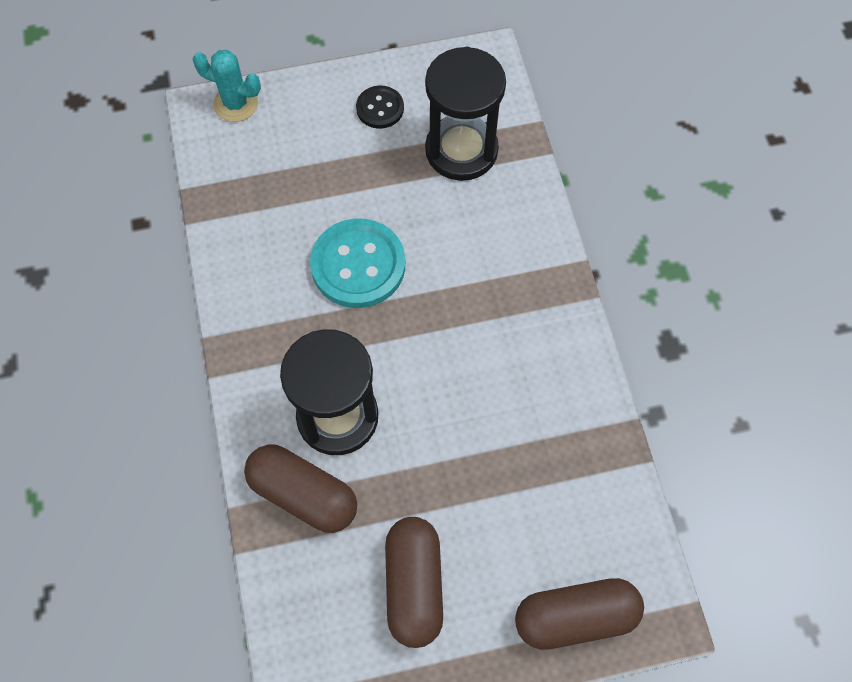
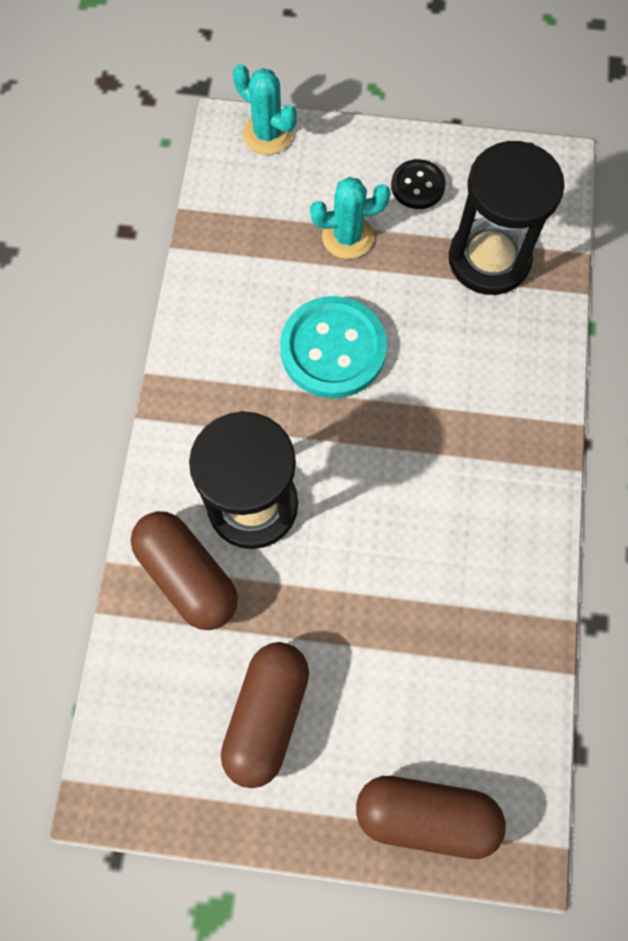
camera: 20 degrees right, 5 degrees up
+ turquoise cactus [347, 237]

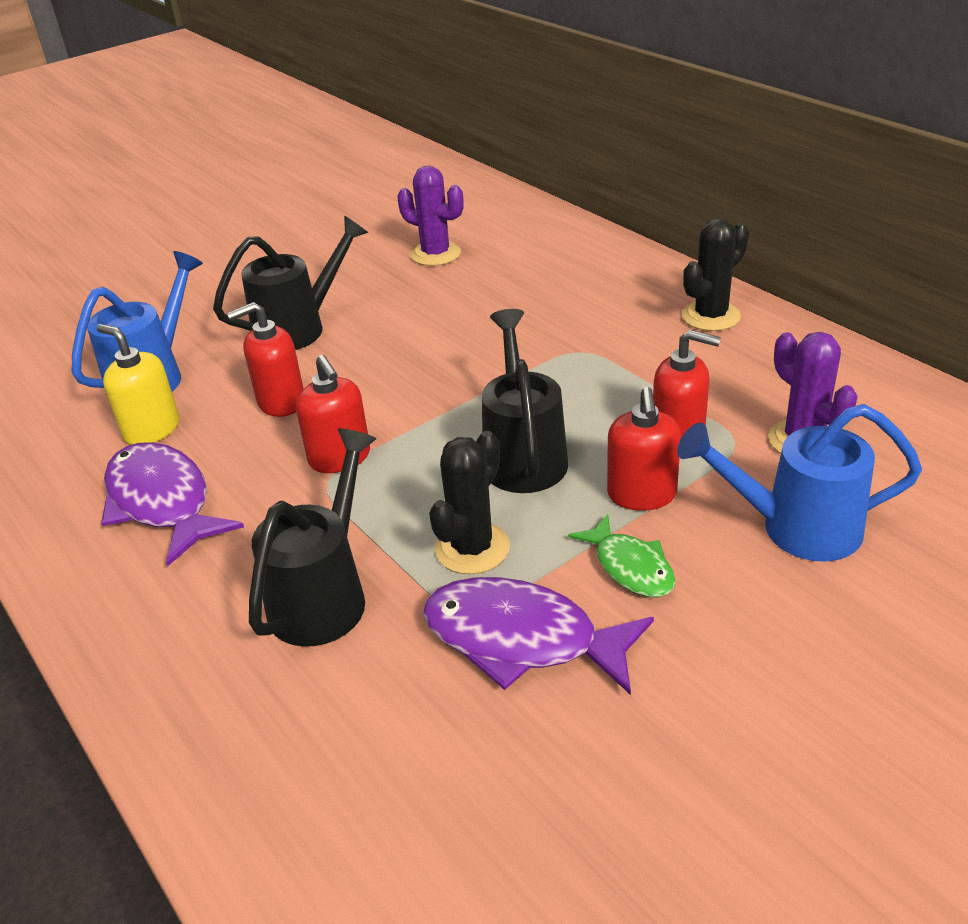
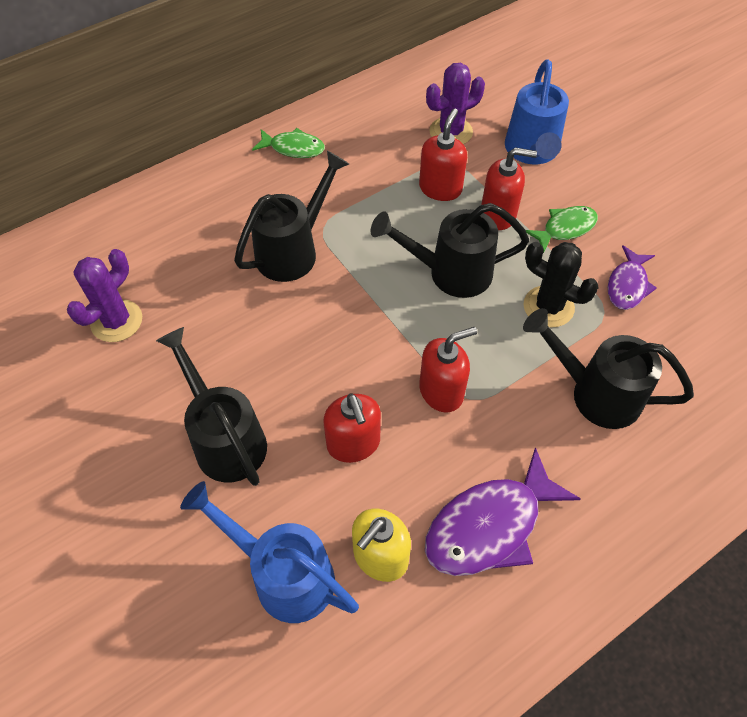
camera: 90 degrees left, 20 degrees up
+ ebony watering pot [293, 251]
~ ebony cactus [711, 316] to leaf-green fish figure [293, 148]
~ violet fish figure [522, 639] = [627, 285] x0.59

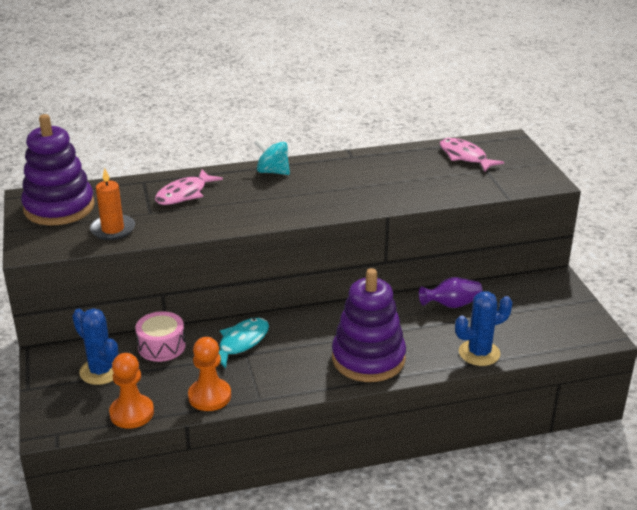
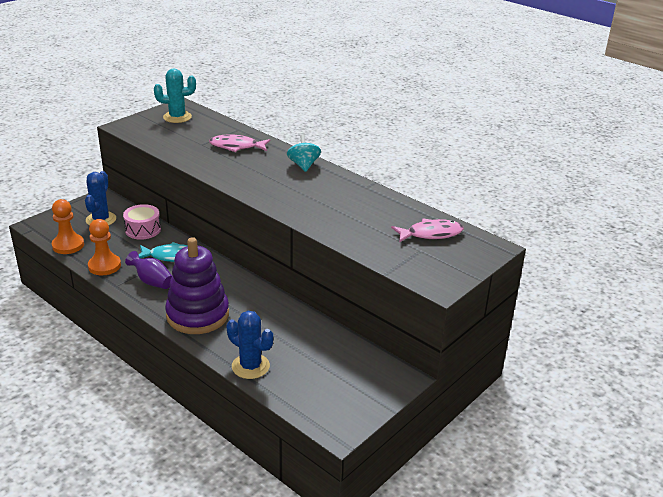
camera: 55 degrees right, 0 degrees up
~ violet vase [451, 305] to [152, 281]
~ violet ring stacker [59, 208] to turquoise cactus [177, 117]
~ pink fish figure [465, 157] = [431, 234] 60 degrees clockwise
- orange pillar candle [113, 229]

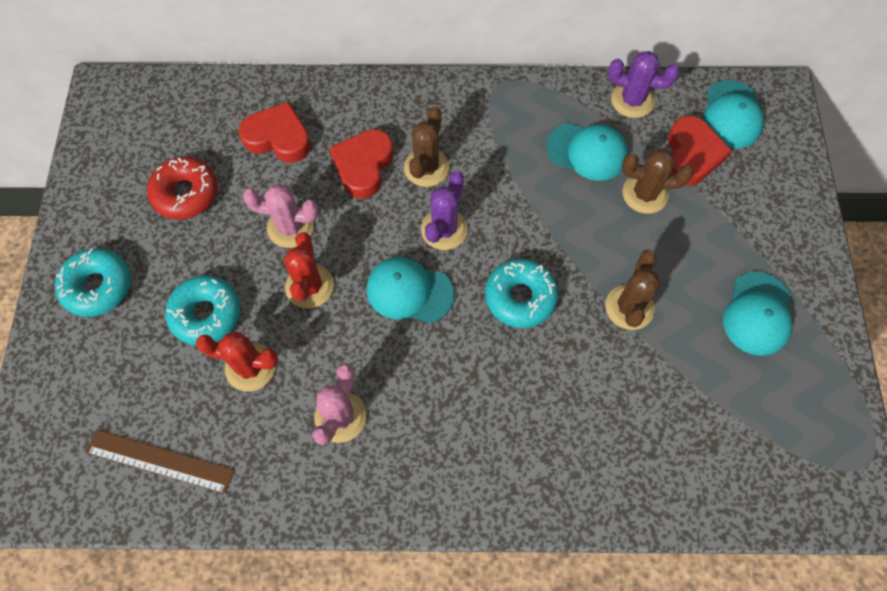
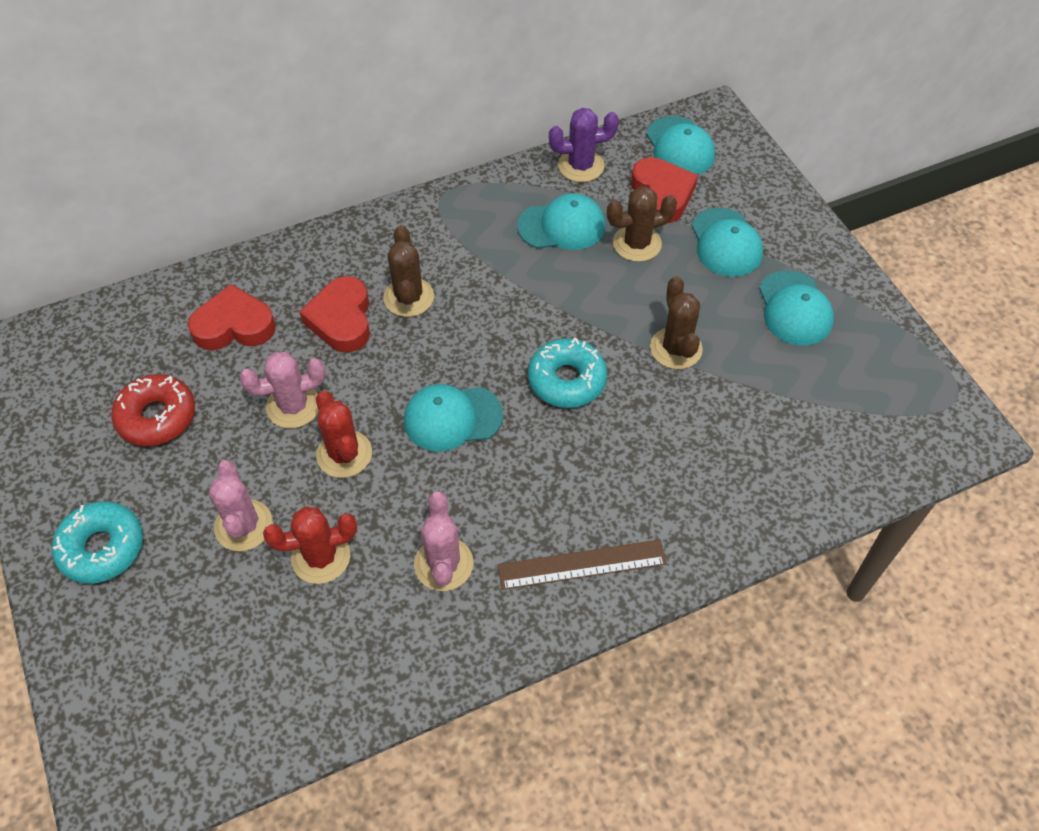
camera: 25 degrees left, 10 degrees down
~ turquoise donut [206, 314] to pink cactus [243, 525]
~ dark brown straightedge [160, 461] to [582, 565]
+ turquoise baseball cap [726, 243]
- violet cactus [444, 229]

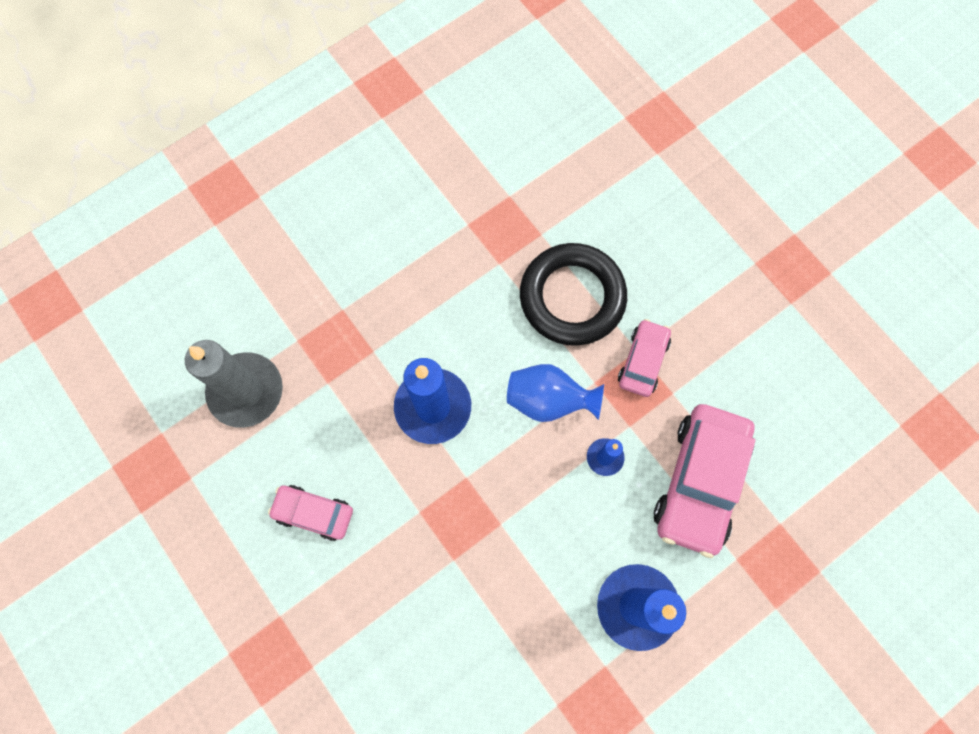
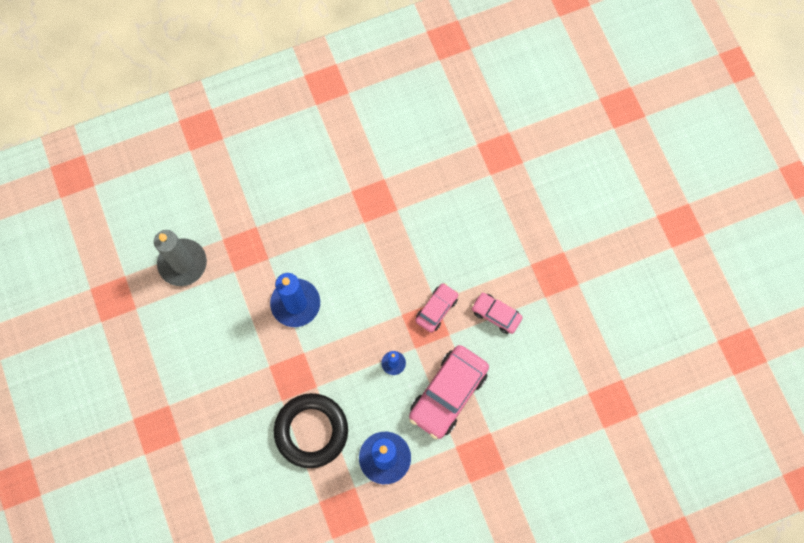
camera: 15 degrees right, 0 degrees up
~ ebony hoop [572, 297] to [311, 431]
~ pink car [313, 513] to [496, 314]
- royal blue vase [548, 400]

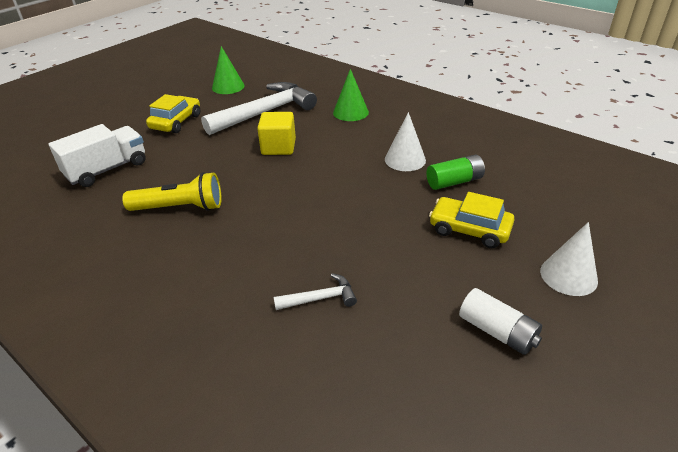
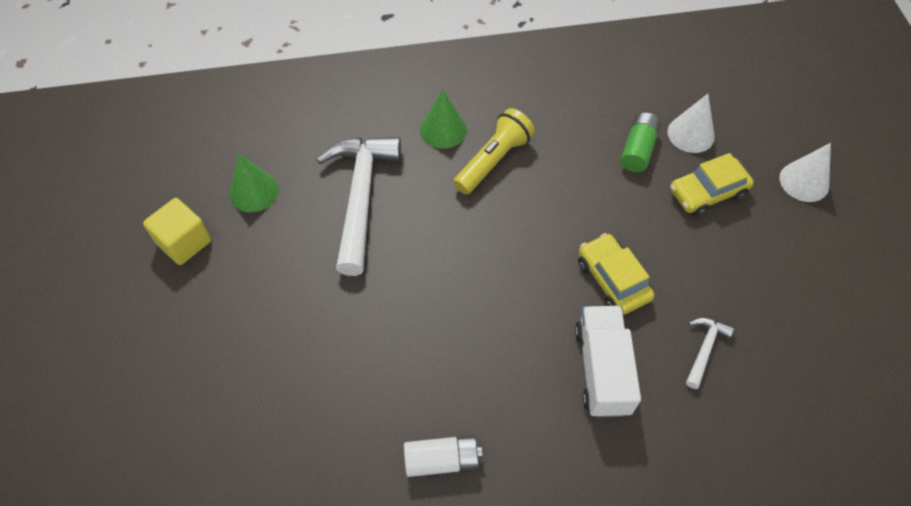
camera: 50 degrees left, 20 degrees up
~ golden solid cube [278, 147] to [184, 242]
~ pure white power cell [497, 331] to [442, 460]
~ golden flashlight [180, 208] to [493, 160]
~ pure white toy truck [107, 169] to [602, 369]
~ golden car [176, 122] to [612, 280]
~ pure white solid cone [405, 159] to [691, 134]

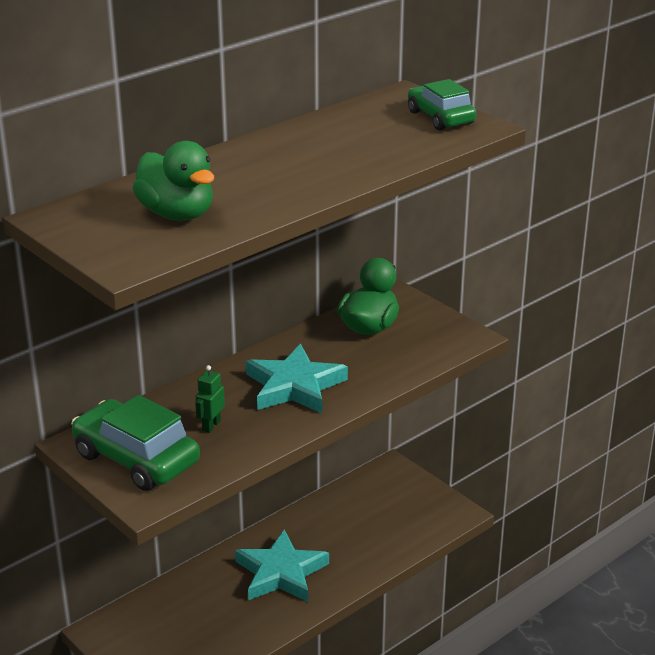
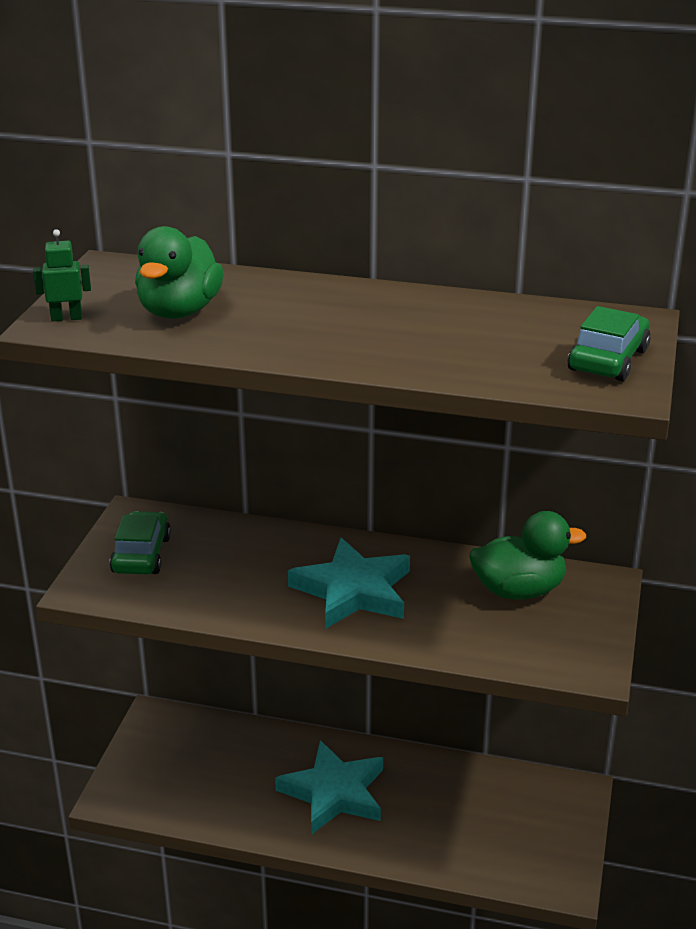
camera: 55 degrees right, 0 degrees up
~ leaf-green robot figure [211, 426] to [66, 318]
~ leaf-green car [136, 459] = [141, 555] x0.64

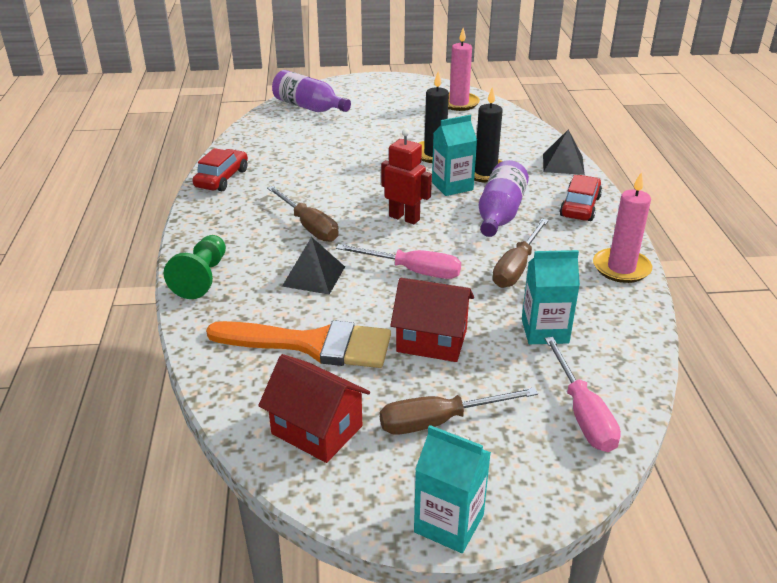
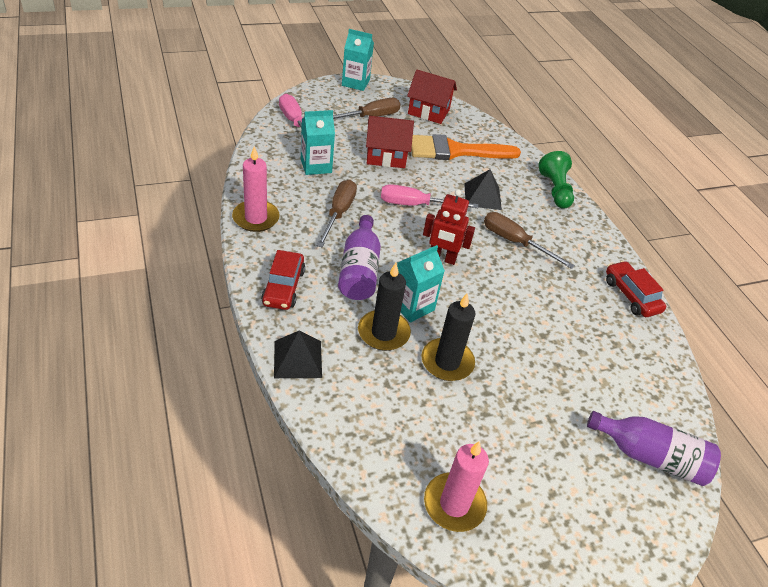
camera: 160 degrees right, 10 degrees up
~ crimson car [222, 178] = [631, 295] 150 degrees clockwise

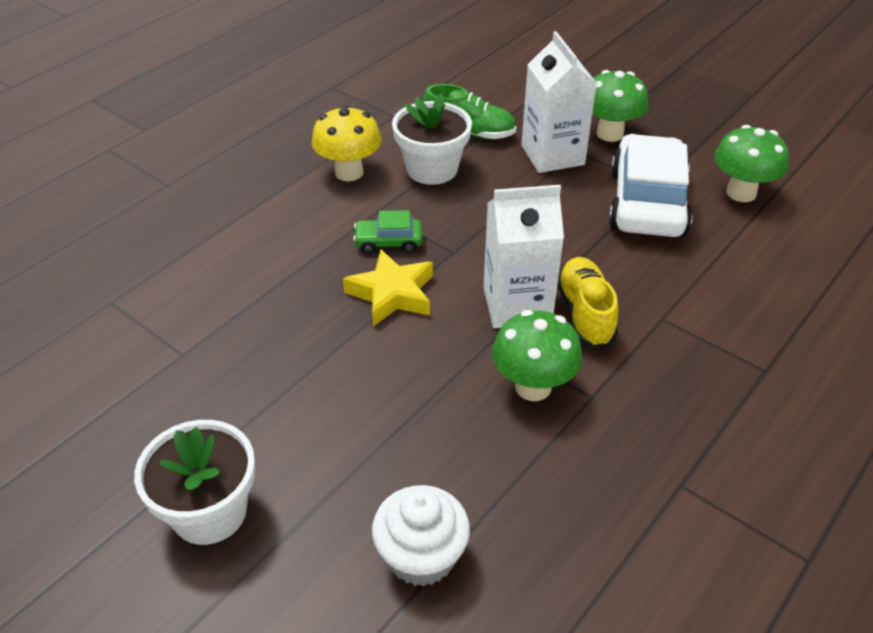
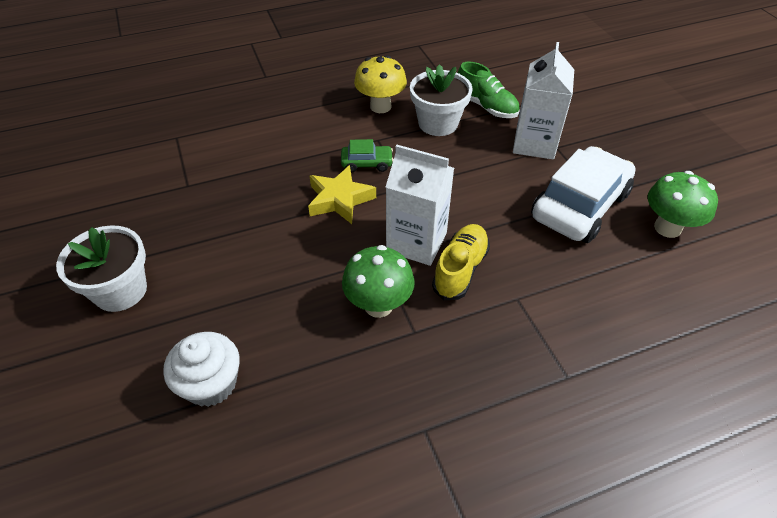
camera: 30 degrees right, 5 degrees up
~ leaf-green car [389, 242] = [367, 163] 150 degrees clockwise
- leaf-green fungus [610, 134]

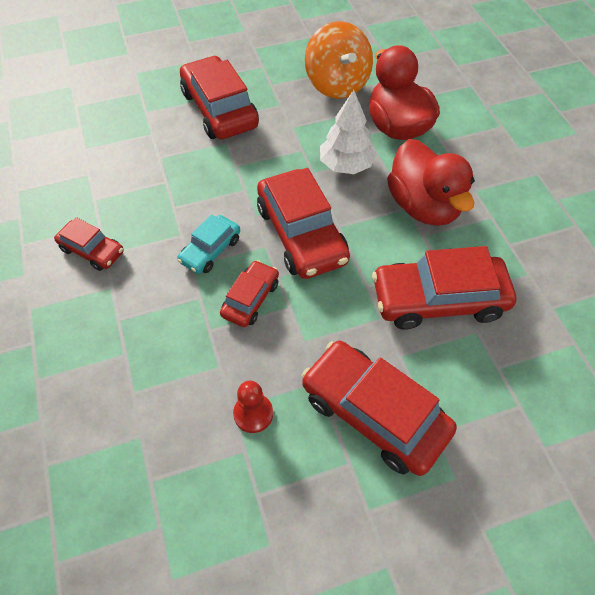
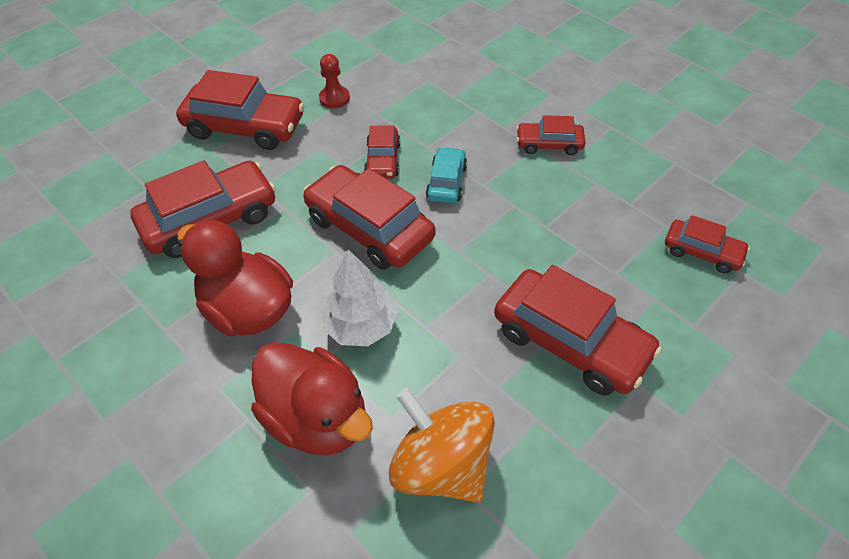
camera: 155 degrees right, 5 degrees down
+ crimson car [702, 252]

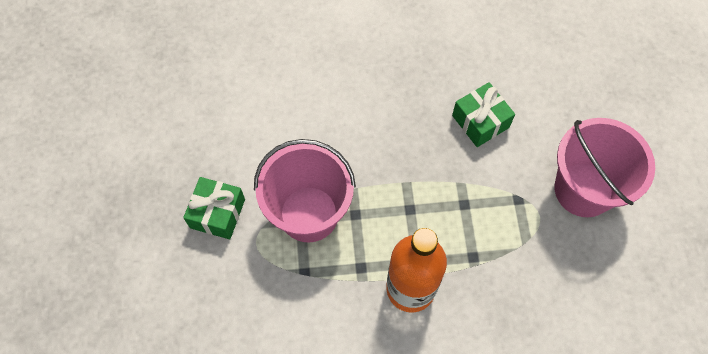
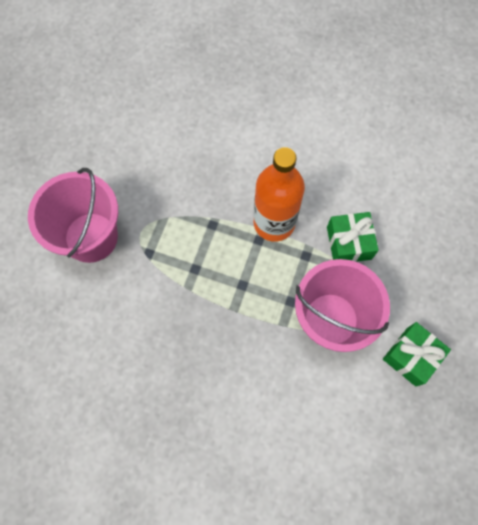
camera: 155 degrees left, 5 degrees up
~ leaf-green present [480, 121] to [349, 243]

